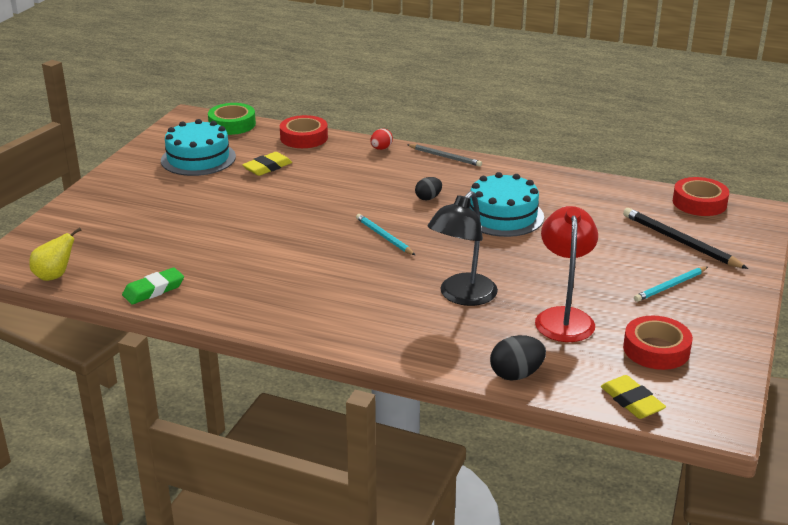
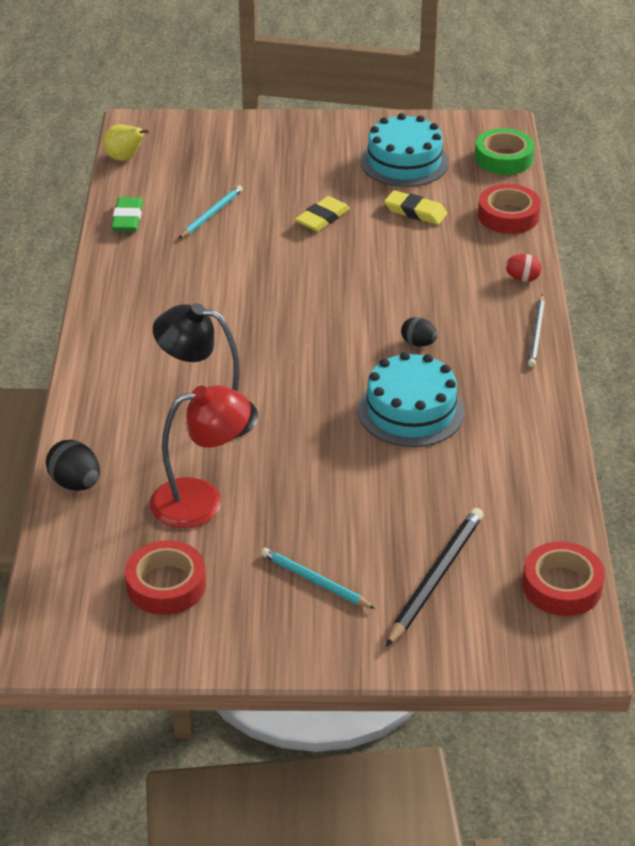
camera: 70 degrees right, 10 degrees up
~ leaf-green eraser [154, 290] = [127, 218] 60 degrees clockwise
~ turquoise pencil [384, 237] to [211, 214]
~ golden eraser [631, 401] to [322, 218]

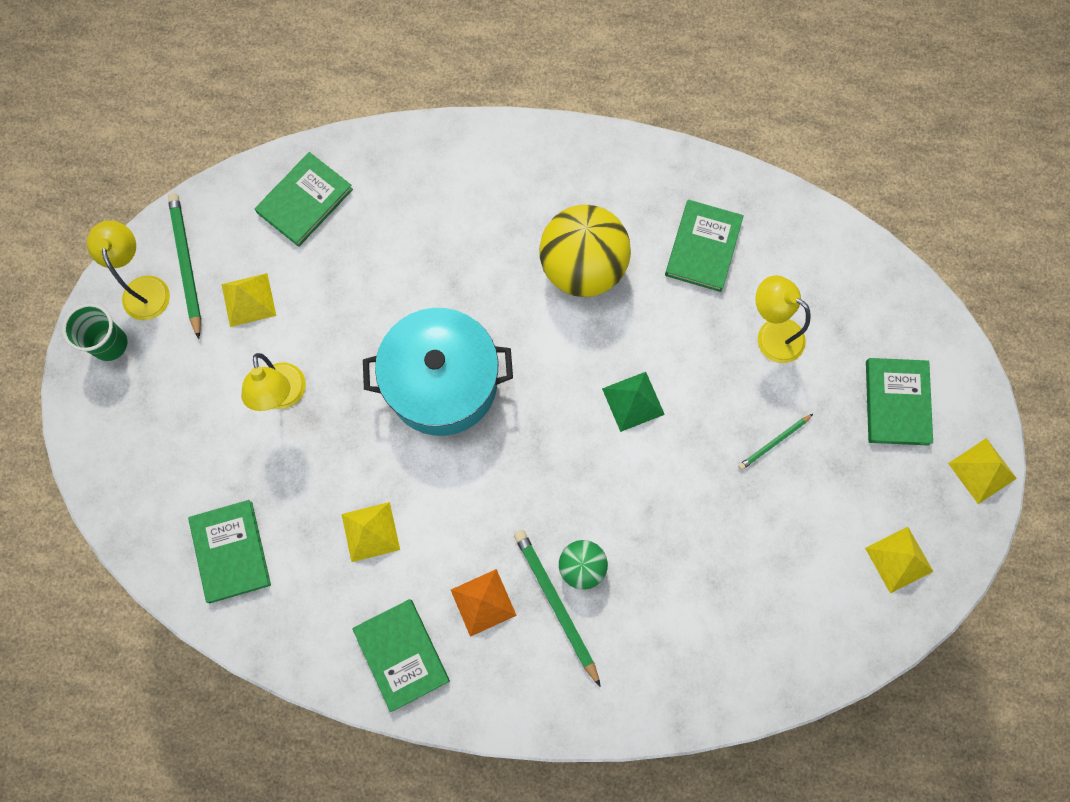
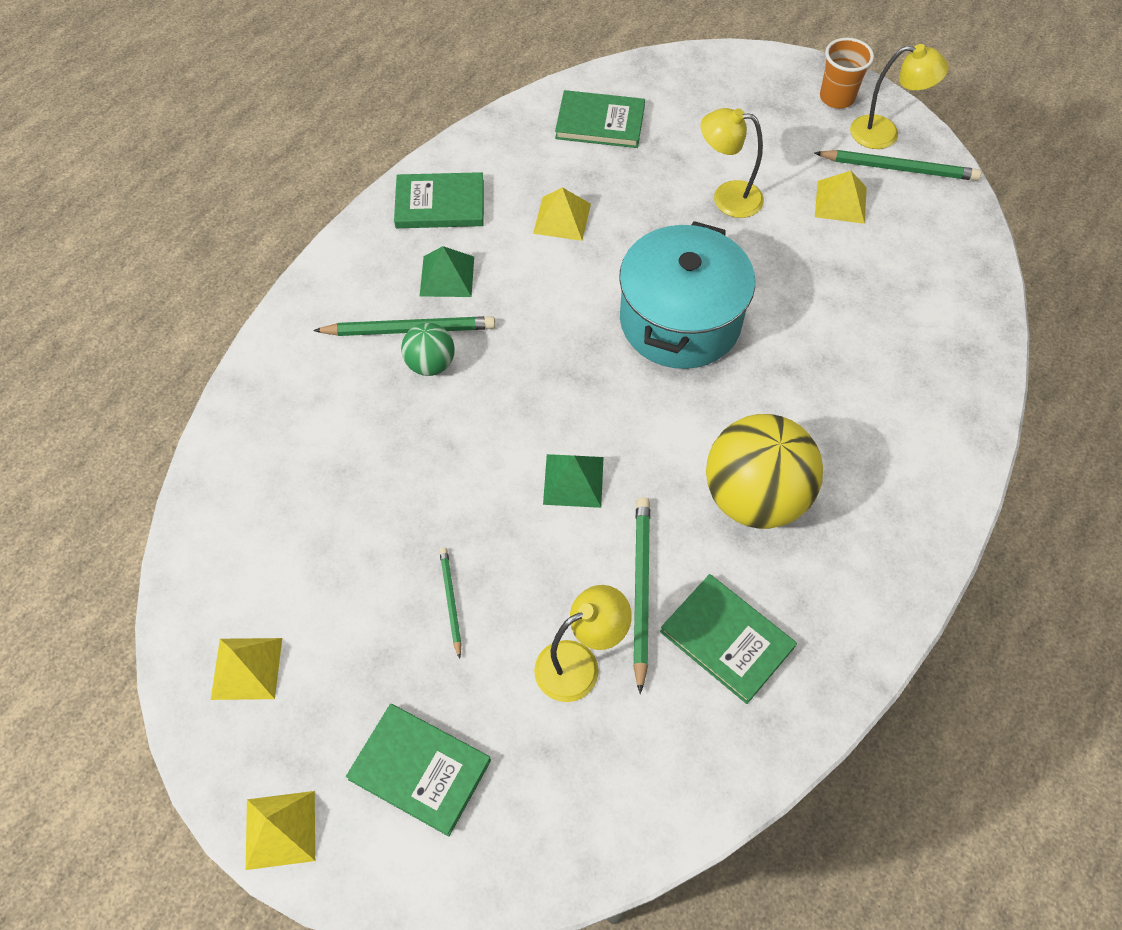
camera: 115 degrees right, 15 degrees down
~ orange solid pyramid [483, 602] to leaf-green solid pyramid [447, 276]
+ leaf-green pencil [640, 590]
~ leaf-green beaker [110, 344] to orange beaker [837, 98]
- leaf-green hardcover [305, 201]

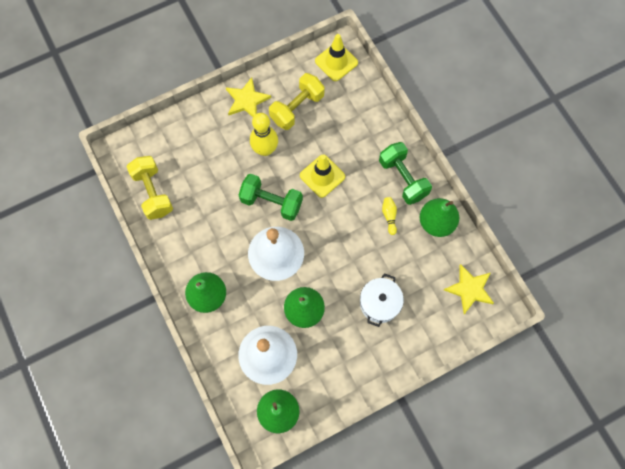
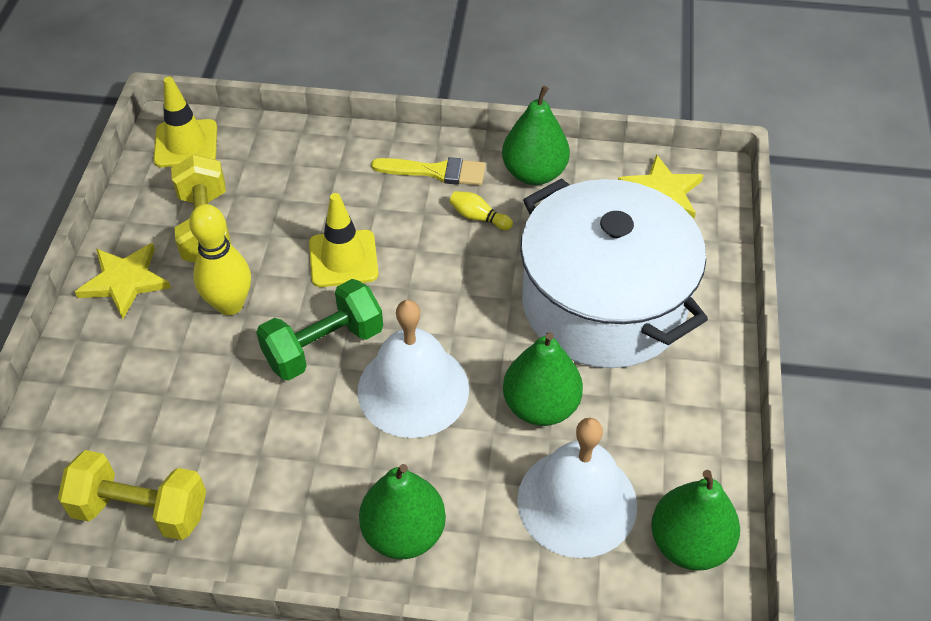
camera: 55 degrees left, 20 degrees down
~ leaf-green hand weight [403, 178] to golden paint brush [436, 172]
~ pure white cooking pot [379, 303] = [603, 303] x2.24

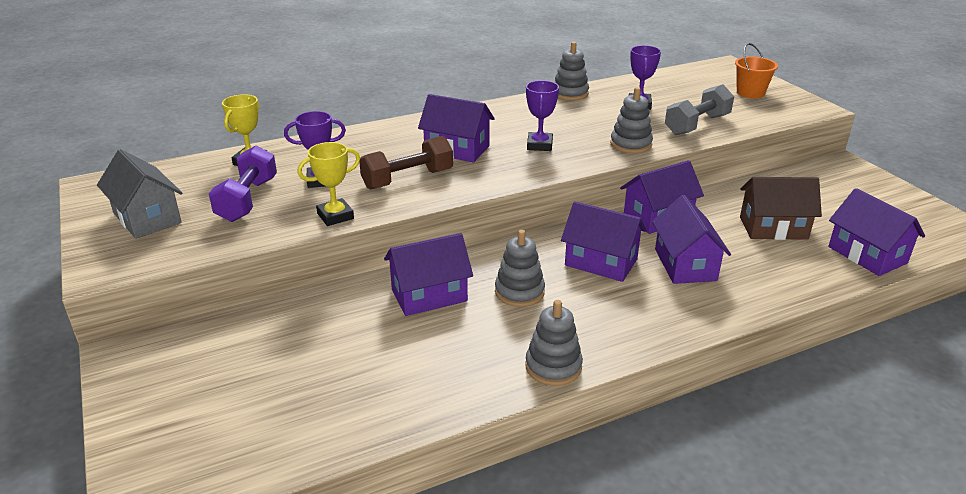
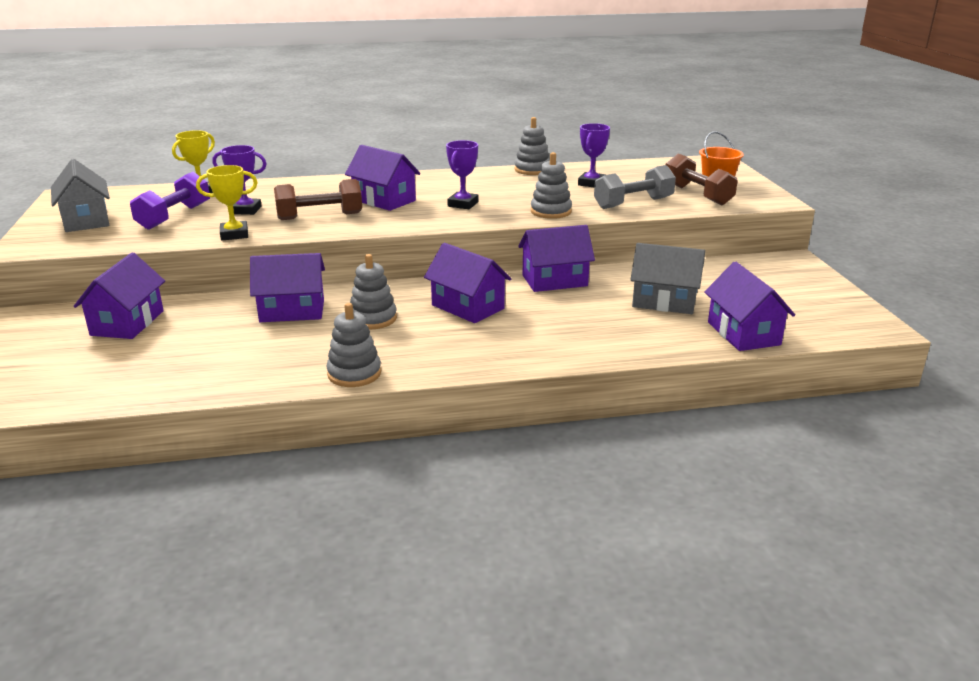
camera: 15 degrees right, 5 degrees down
~ violet toy house [685, 264] to [127, 323]
~ dark brown toy house [773, 228] to grey toy house [664, 301]
+ dark brown hand weight [697, 195]

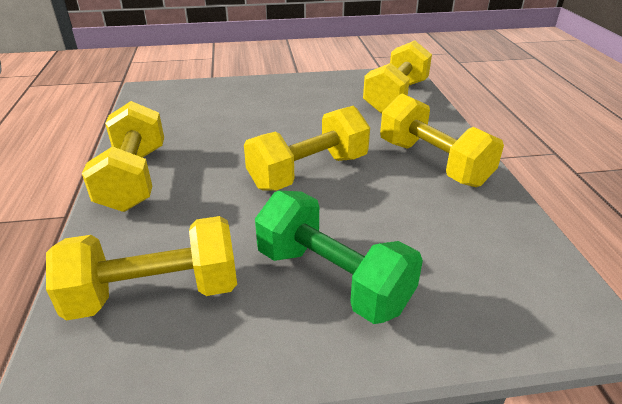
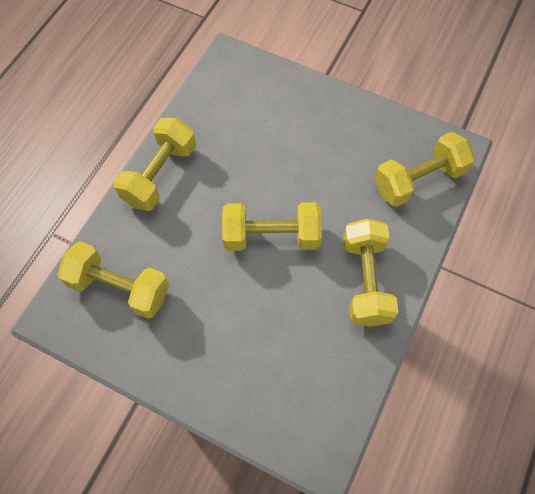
camera: 35 degrees right, 30 degrees up
- leaf-green hand weight [332, 279]

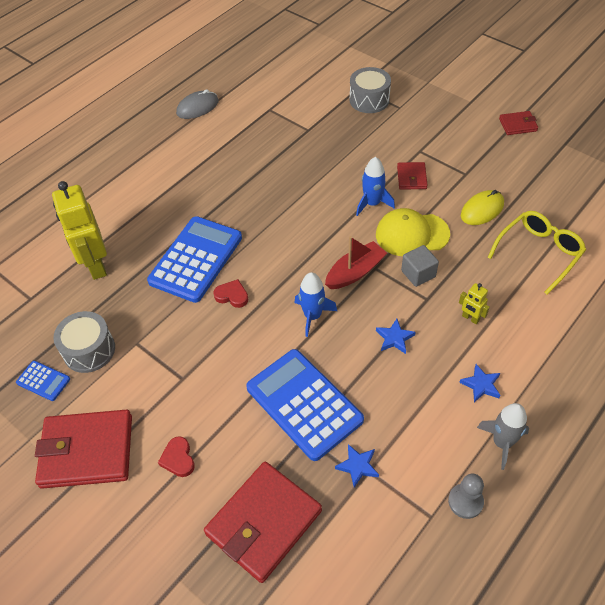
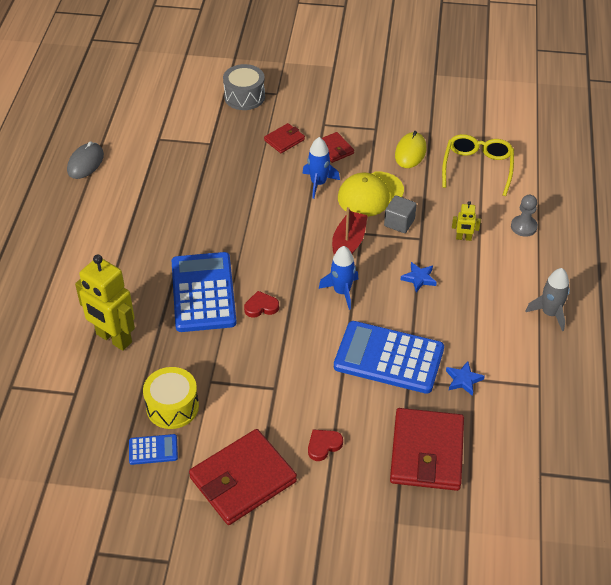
camera: 35 degrees left, 5 degrees down
~ grey toy drum [89, 350] to golden toy drum [172, 407]
~ crimson billfold [518, 125] to [284, 140]
~ crimson heart shape [178, 459] = [323, 445] 105 degrees clockwise
~ grey chess pawn [465, 501] to [523, 227]
- royal blue star [481, 385]

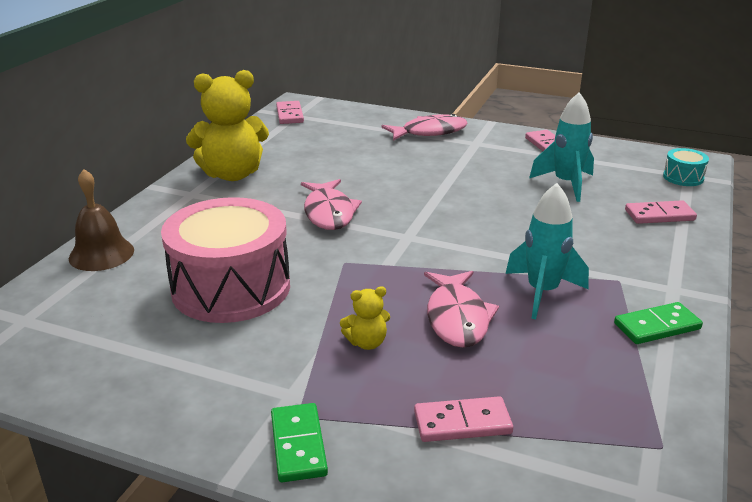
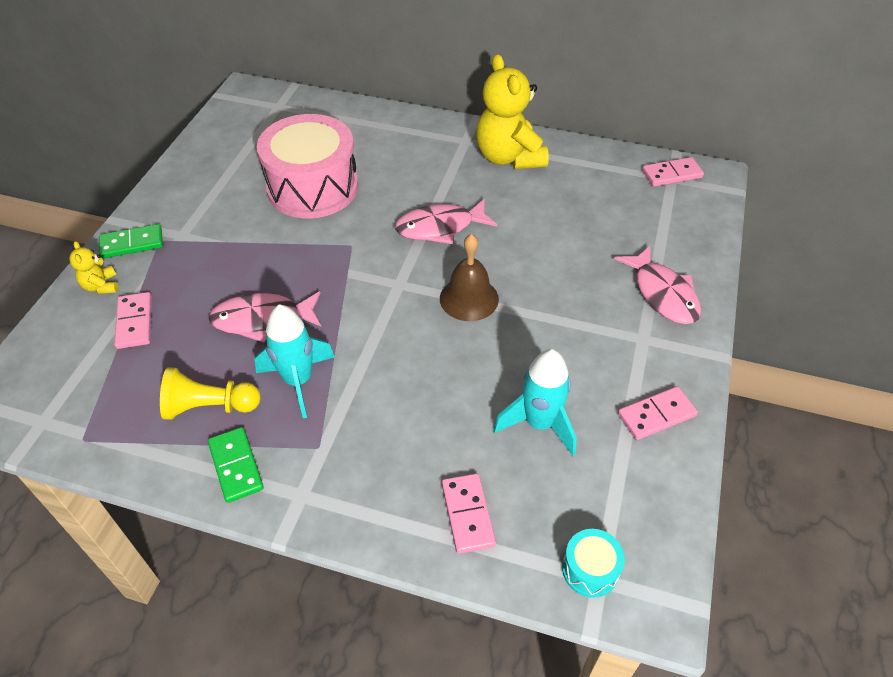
camera: 85 degrees right, 20 degrees up
~ golden stuffed bear [367, 342] to [101, 286]
+ golden chess pawn [210, 407]
~ dark brown school bell [101, 254] to [469, 298]

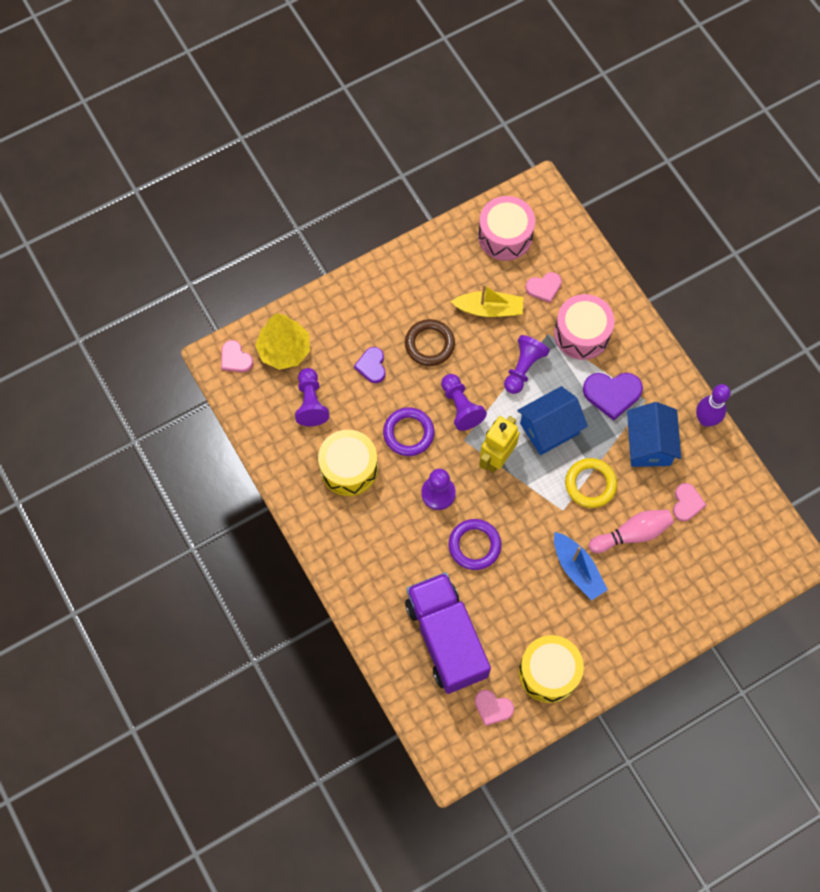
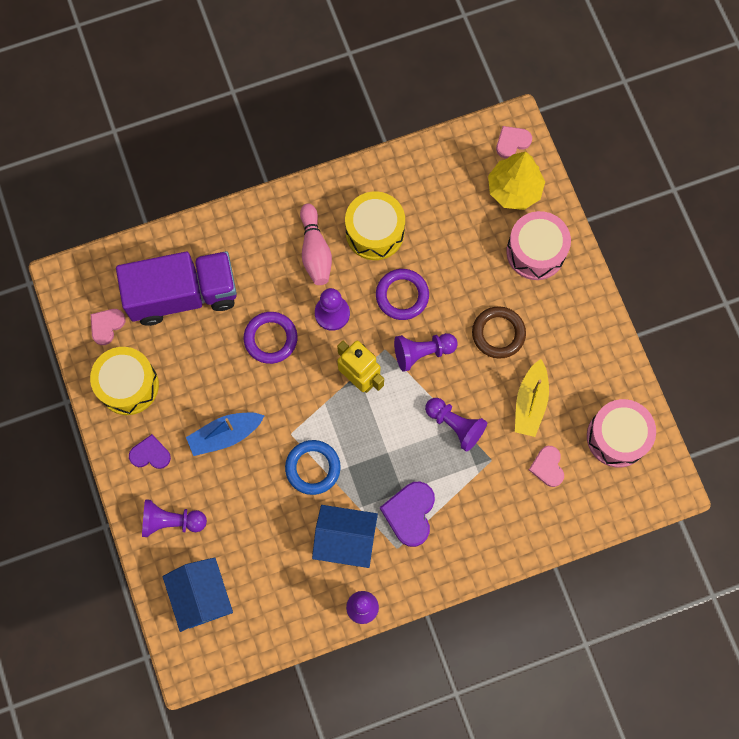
camera: 100 degrees right, 5 degrees up
~ violet heart shape [372, 366] to [150, 454]
~ violet chess pawn [311, 402] to [171, 521]
~ royal blue toy house [549, 428] to [202, 596]
~ golden hoop [590, 484] to royal blue hoop [313, 468]
~ pink bowling pin [632, 534] to [315, 251]
~ pink toy drum [581, 334] to [535, 252]
- pink heart shape [687, 503]

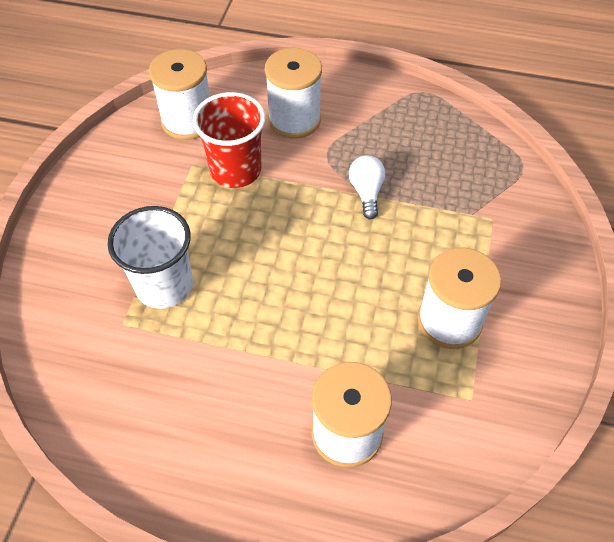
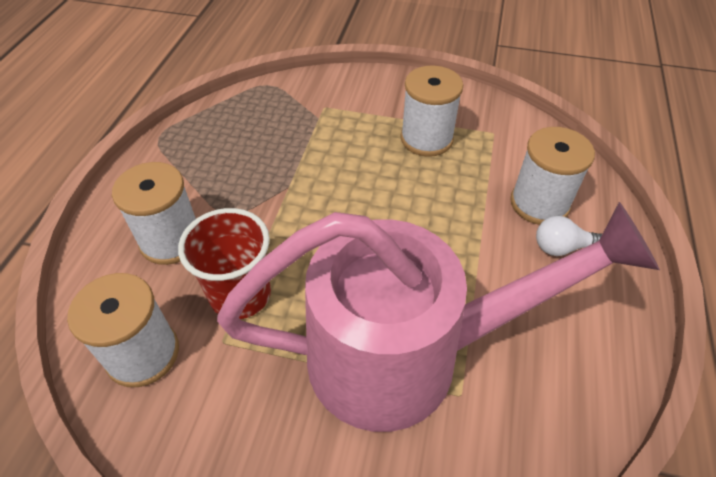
camera: 90 degrees left, 5 degrees down
~ pure white beaker [164, 285] to pink watering pot [406, 356]
~ pure white light bulb [366, 192] to [561, 247]

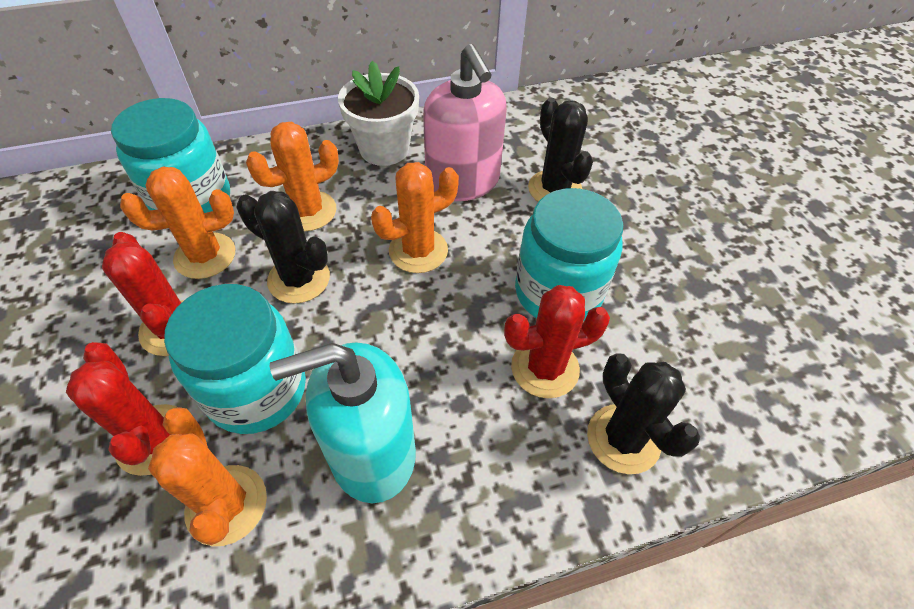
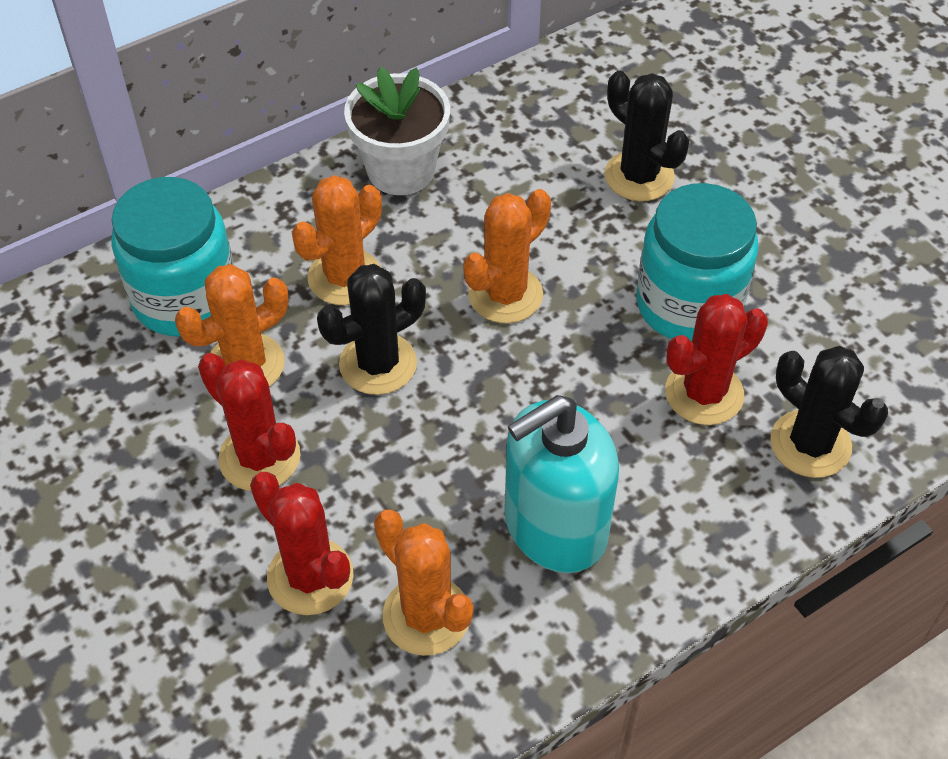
camera: 15 degrees left, 0 degrees up
~ ebony cactus [299, 279] = [378, 364] 45 degrees counterclockwise
- turquoise preserve jar [257, 390]
- pink pump bottle [463, 182]

